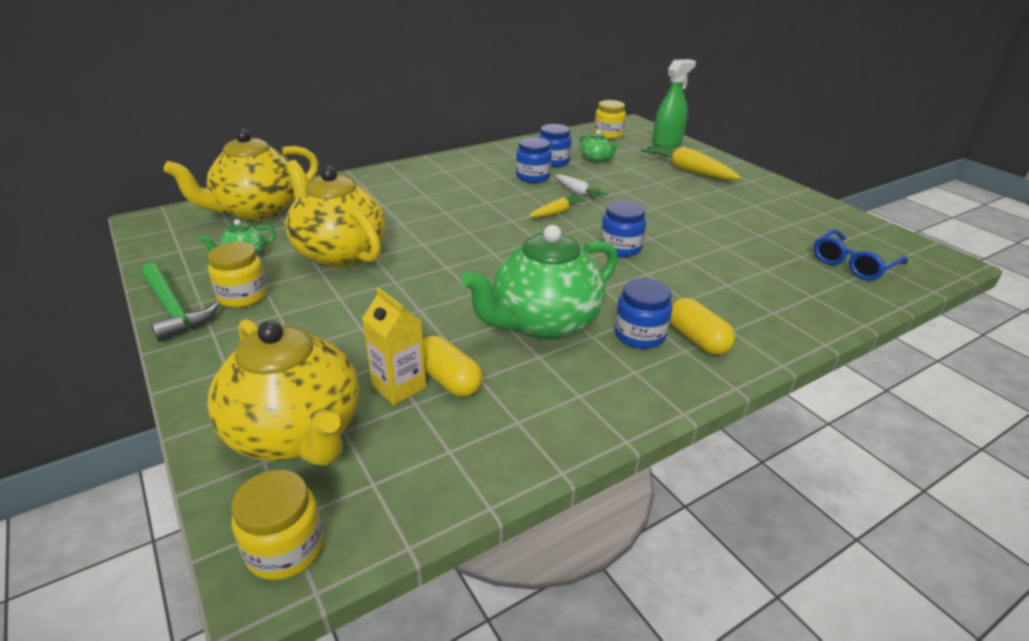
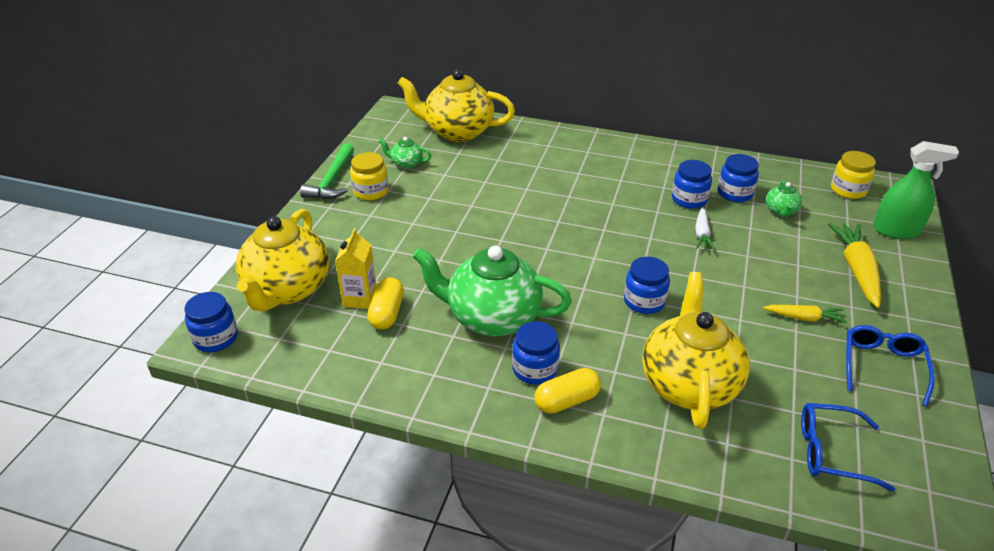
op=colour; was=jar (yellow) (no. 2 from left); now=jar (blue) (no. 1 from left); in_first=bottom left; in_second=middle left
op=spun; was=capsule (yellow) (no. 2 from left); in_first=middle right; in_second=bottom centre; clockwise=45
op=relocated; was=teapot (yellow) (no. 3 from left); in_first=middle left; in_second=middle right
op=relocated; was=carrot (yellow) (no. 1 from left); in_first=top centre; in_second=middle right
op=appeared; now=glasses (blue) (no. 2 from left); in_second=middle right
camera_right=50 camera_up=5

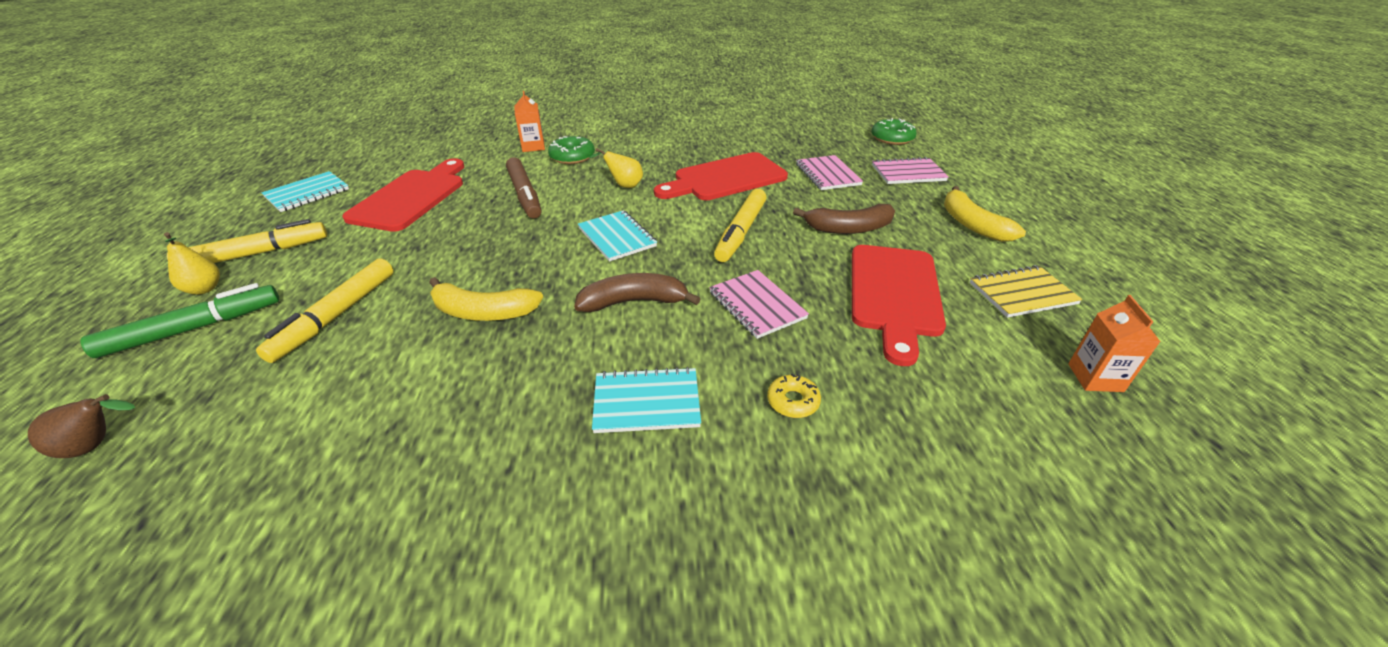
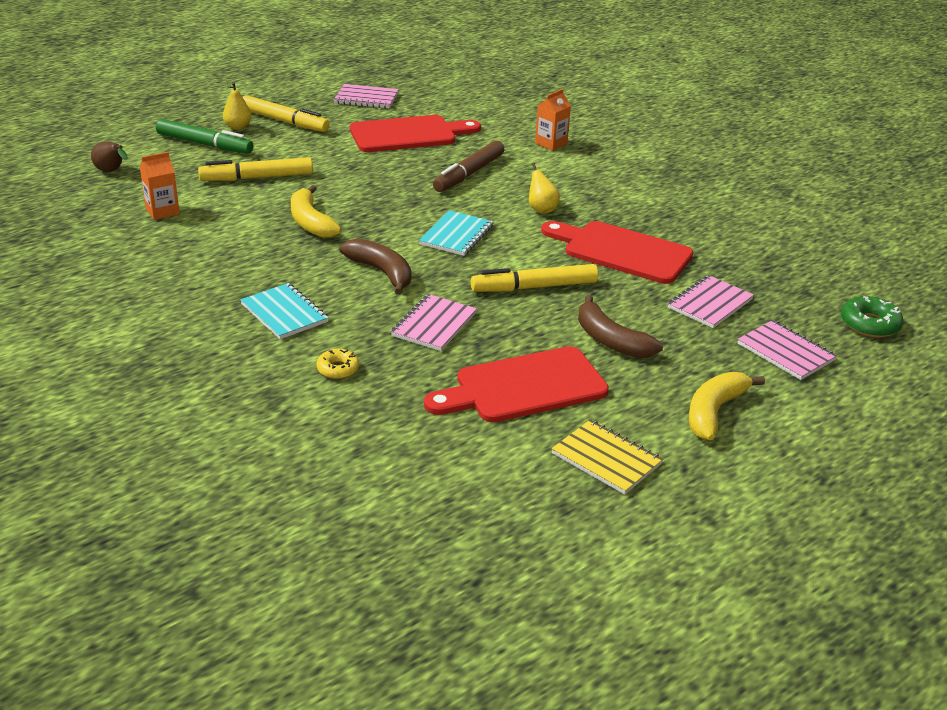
op=relocated; was=carton (orange) (no. 2 from left in the first image); now=carton (orange) (no. 1 from left); in_first=middle right; in_second=top left
op=colour; was=notebook (turquoise) (no. 1 from left); now=notebook (pink) (no. 1 from left); in_first=top left; in_second=top centre
op=missing; was=donut (green) (no. 1 from left); in_first=top centre
camera_right=55 camera_up=-5

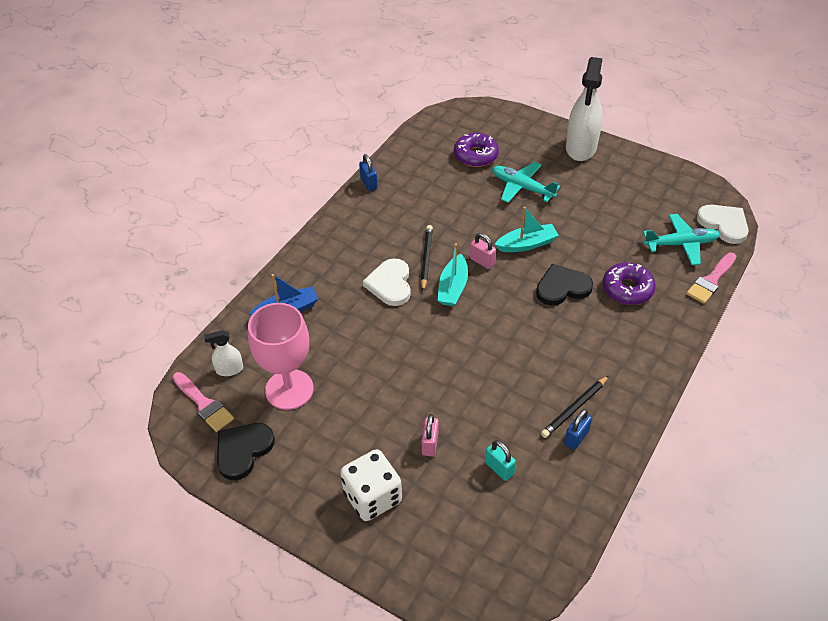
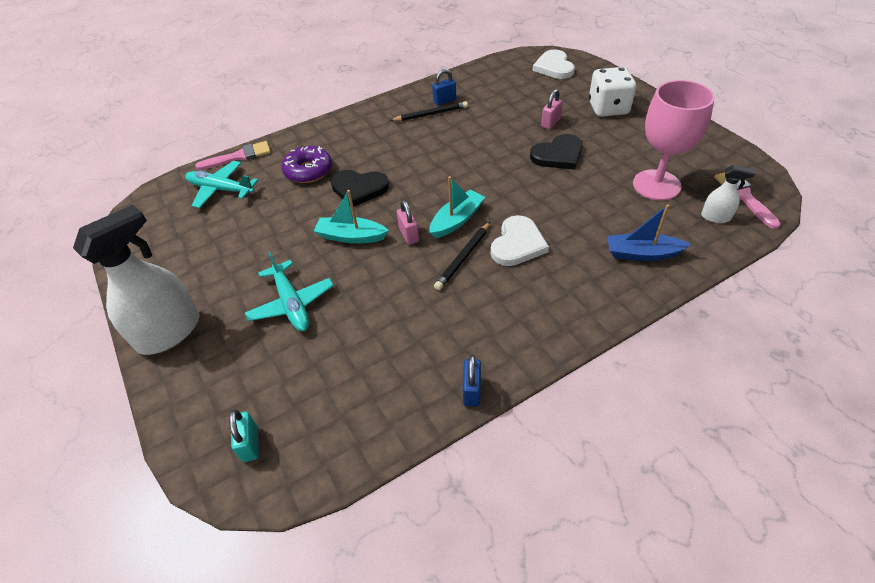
op=relocated; was=padlock (turquoise); in_first=bottom centre; in_second=bottom left
op=relocated; was=heart (black) (no. 1 from left in the first image); now=heart (black) (no. 2 from left); in_first=bottom left; in_second=top centre
op=relocated; was=heart (white) (no. 2 from left); in_first=middle right; in_second=top centre
op=missing; was=donut (purple) (no. 1 from left); in_first=top centre
camera_right=-150 camera_up=0

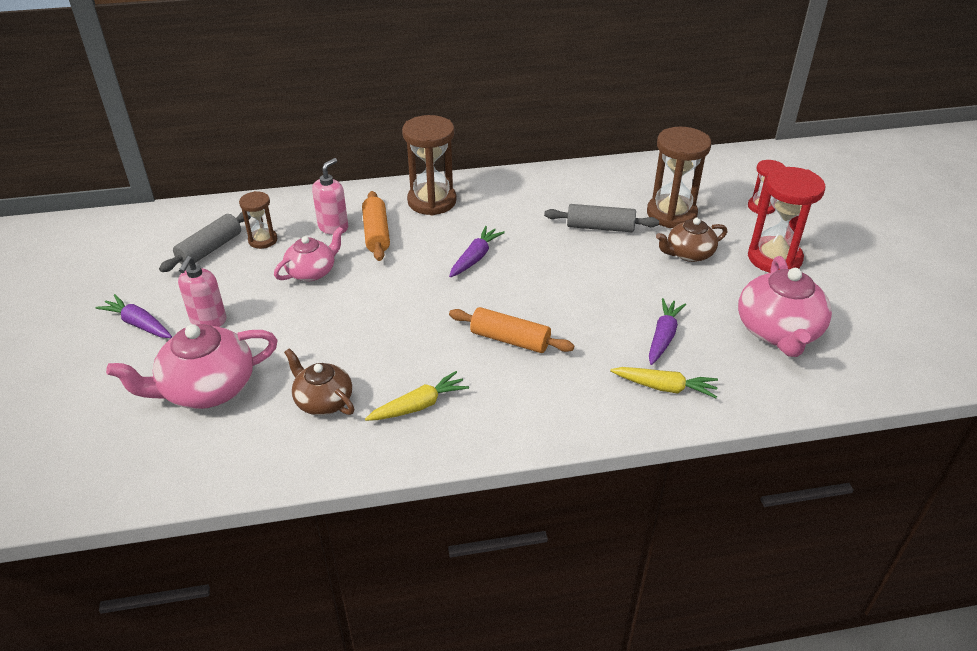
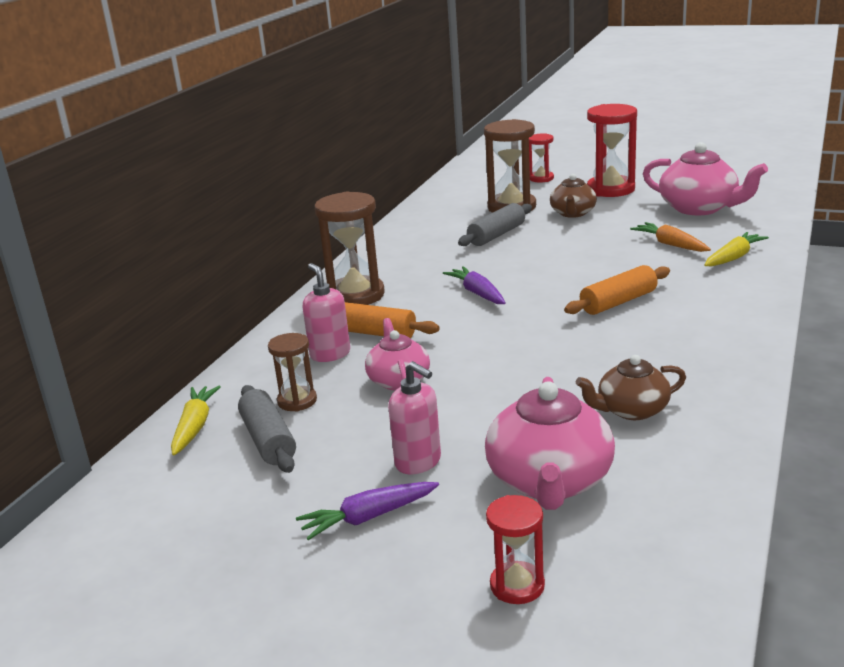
op=relocated; was=carrot (yellow) (no. 1 from left); in_first=centre; in_second=middle left
op=appeared; now=hourglass (red) (no. 1 from left); in_second=bottom centre
op=colour; was=carrot (purple) (no. 3 from left); now=carrot (orange); in_first=middle right; in_second=middle right
camera_right=-55 camera_up=-15

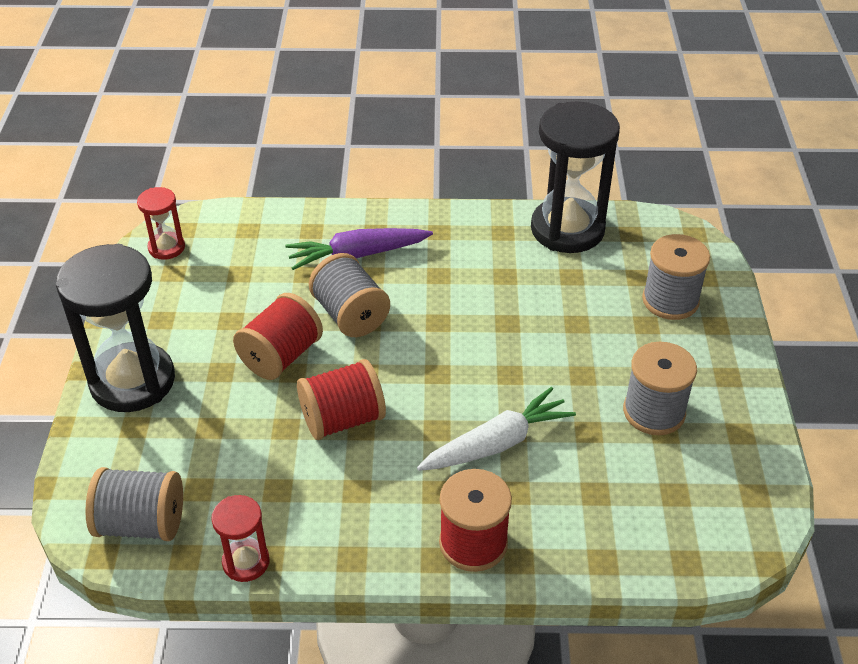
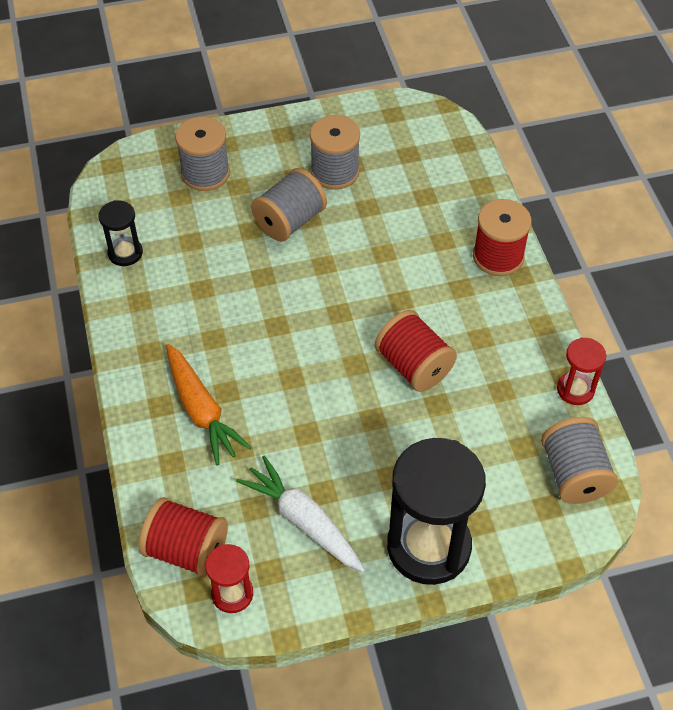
op=size; was=hourglass (black) (no. 2 from left in the first image); in_first=top right; in_second=top left; ratio=0.49
op=relocated; was=spool (red) (no. 1 from left); in_first=middle left; in_second=bottom left
op=colour; was=carrot (purple); now=carrot (orange); in_first=centre; in_second=middle left
op=relocated; was=carrot (white); in_first=centre; in_second=bottom centre
op=relocated; was=spool (grey) (no. 2 from left); in_first=centre; in_second=top centre
camera_right=-105 camera_up=10

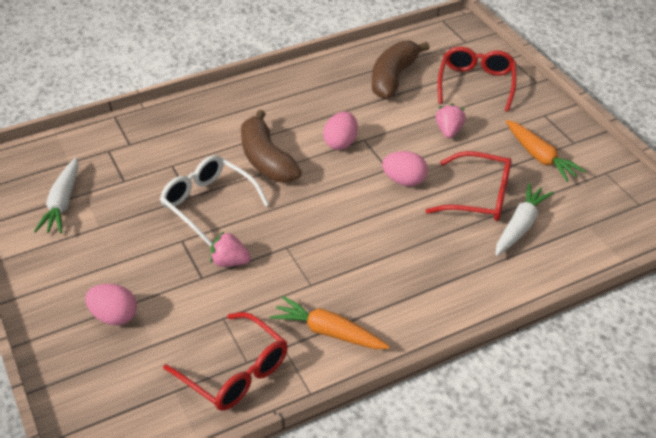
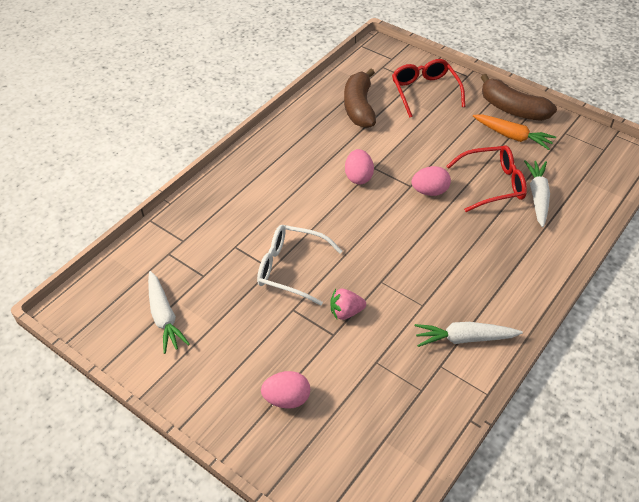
op=colour; was=carrot (orange) (no. 1 from left); now=carrot (white) (no. 2 from left); in_first=bottom centre; in_second=middle right
op=relocated; was=banana (brown) (no. 1 from left in the first image); now=banana (brown) (no. 2 from left); in_first=centre; in_second=top right
op=missing; was=glasses (red) (no. 1 from left); in_first=bottom centre
op=missing; was=strawberry (pink) (no. 2 from left); in_first=top right
camera_right=-25 camera_up=5

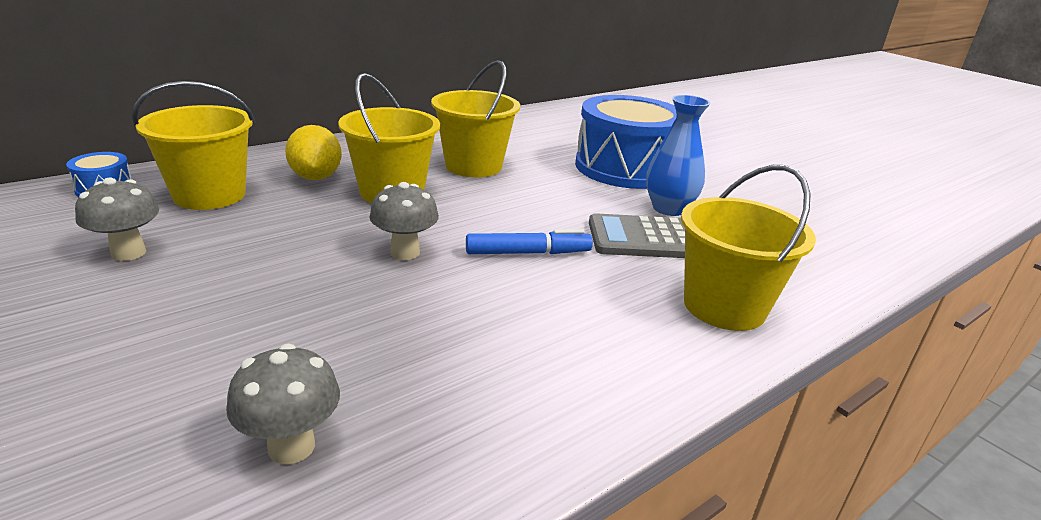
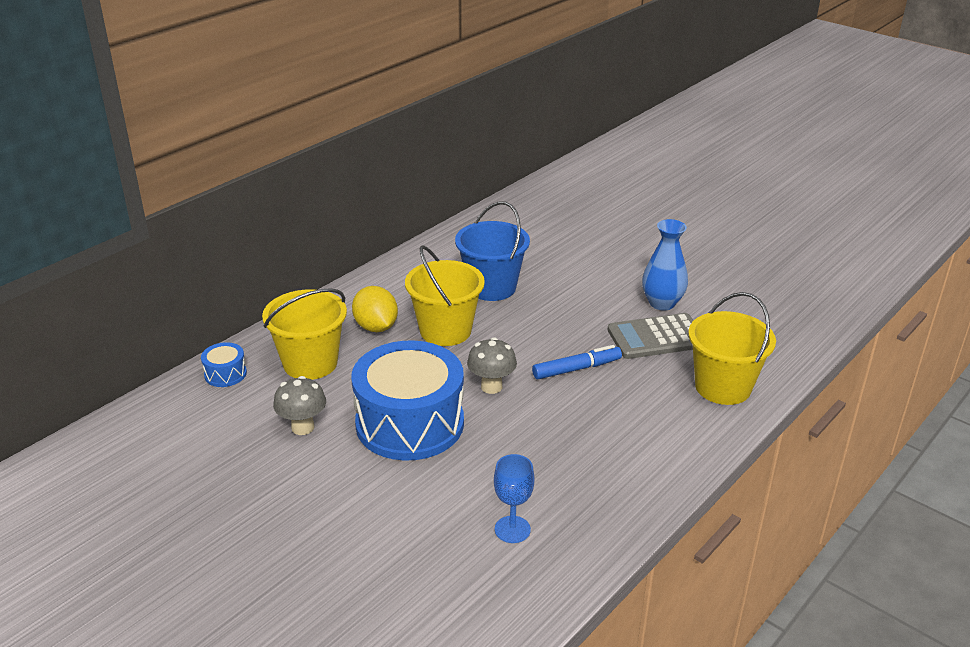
op=relocated; was=drum (blue) (no. 2 from left); in_first=top centre; in_second=centre
op=colour; was=bucket (yellow) (no. 3 from left); now=bucket (blue); in_first=top centre; in_second=centre
op=exchanged; was=mushroom (grey) (no. 2 from left); now=goblet (blue); in_first=bottom left; in_second=bottom centre
camera_right=-10 camera_up=5

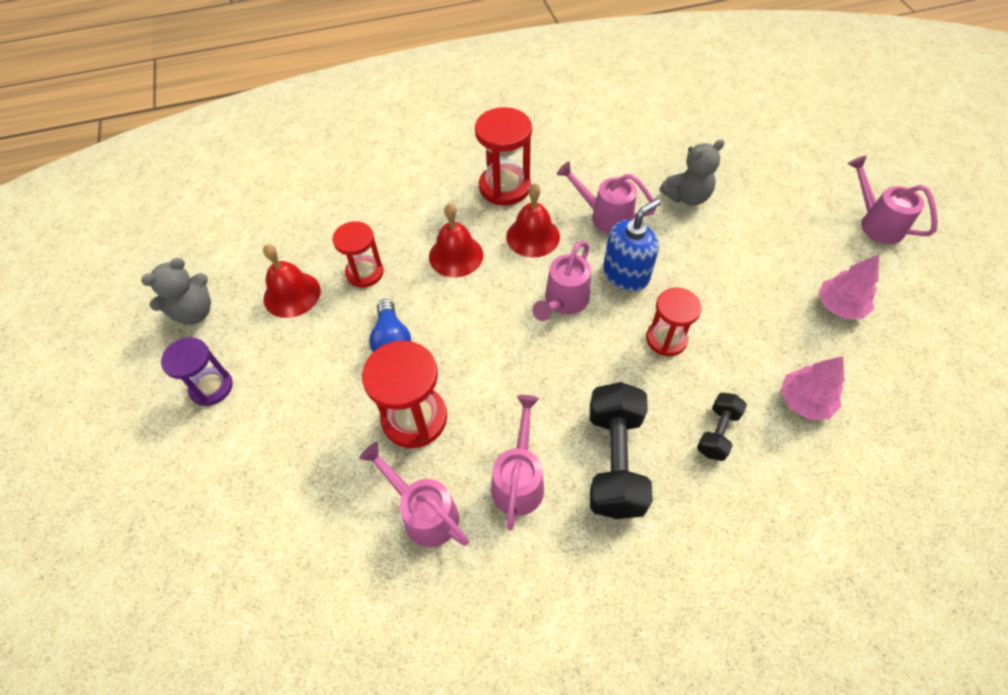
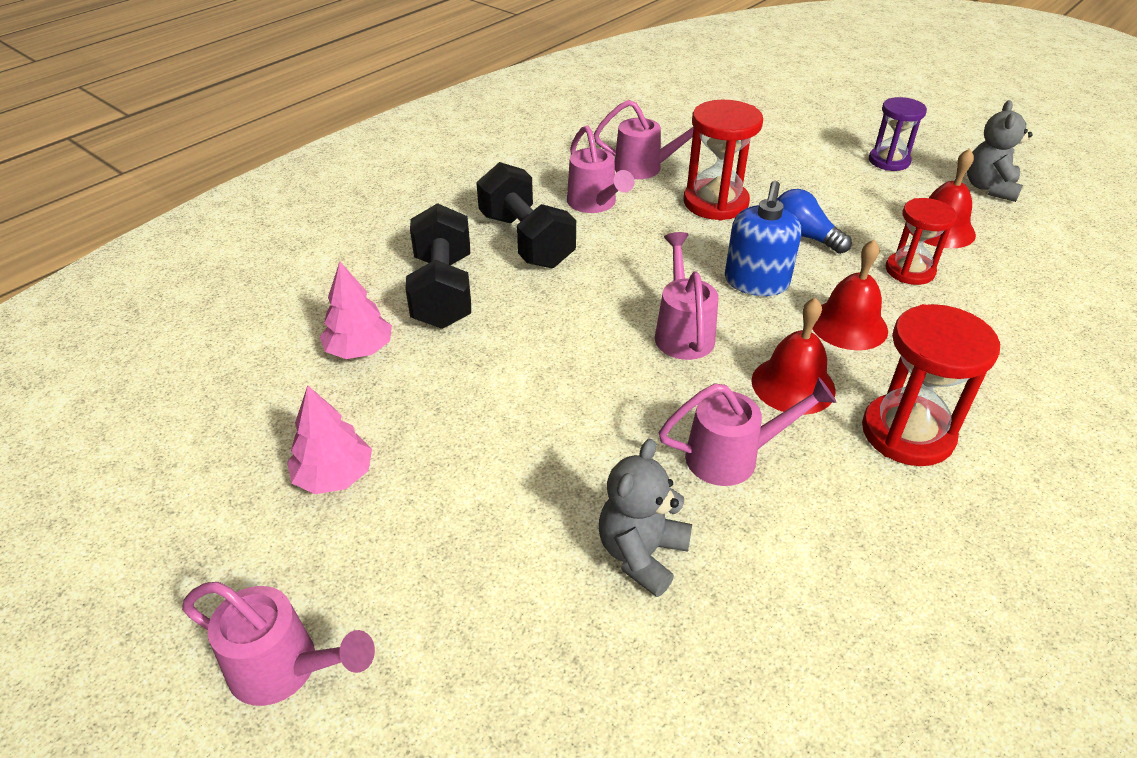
op=size; was=dumbbell (black) (no. 2 from left in the first image); in_first=middle right; in_second=centre; ratio=1.85
op=relocated; was=soap dispenser (blue); in_first=centre; in_second=top right
op=missing; was=hourglass (red) (no. 4 from left); in_first=middle right
camera_right=145 camera_up=-15

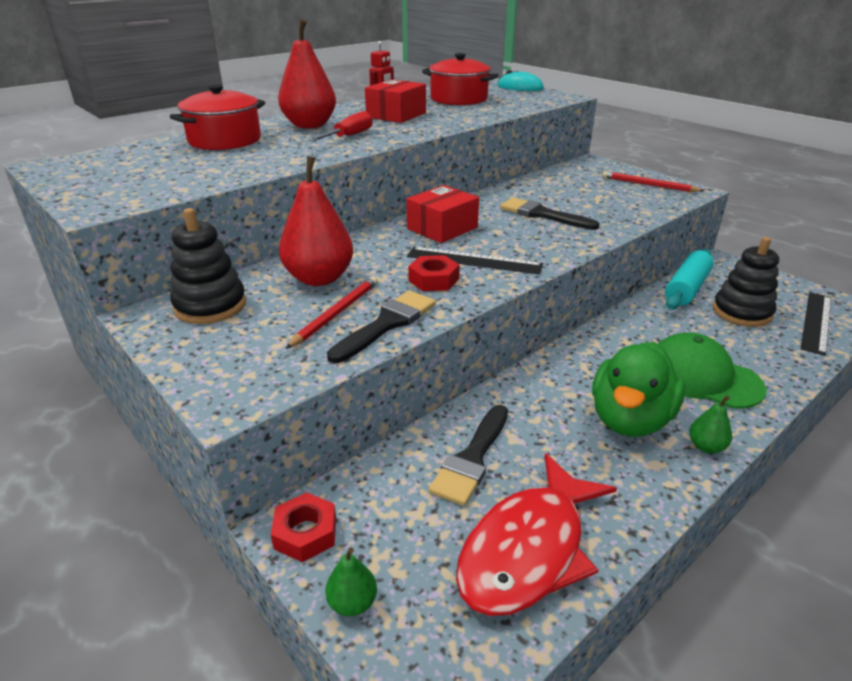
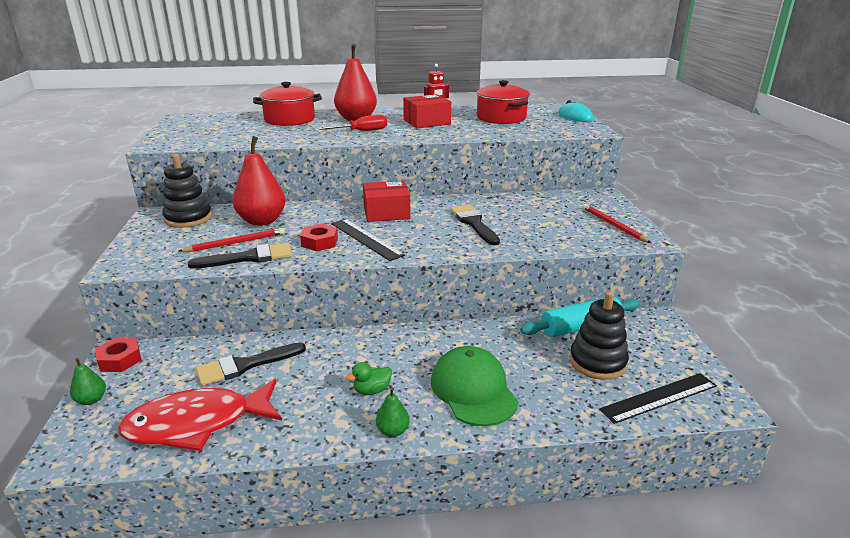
op=size; was=duck (green); in_first=middle right; in_second=bottom centre; ratio=0.43
camera_right=35 camera_up=-5

